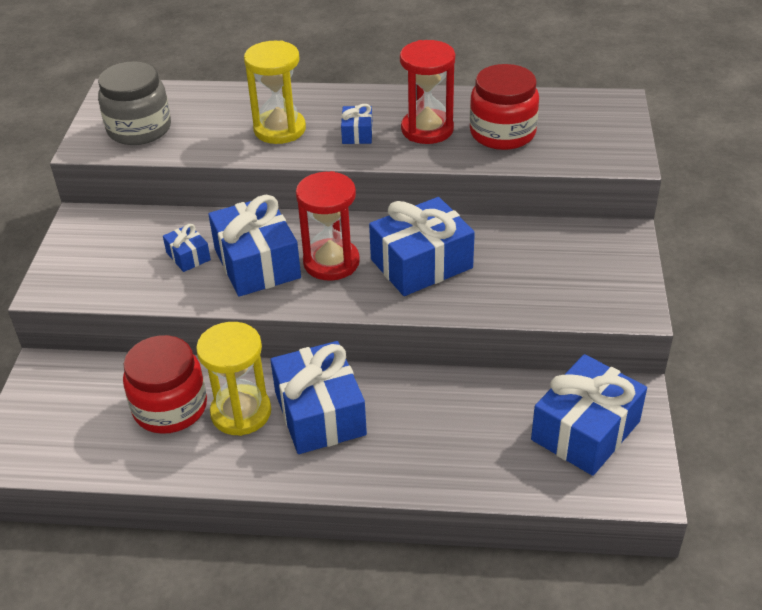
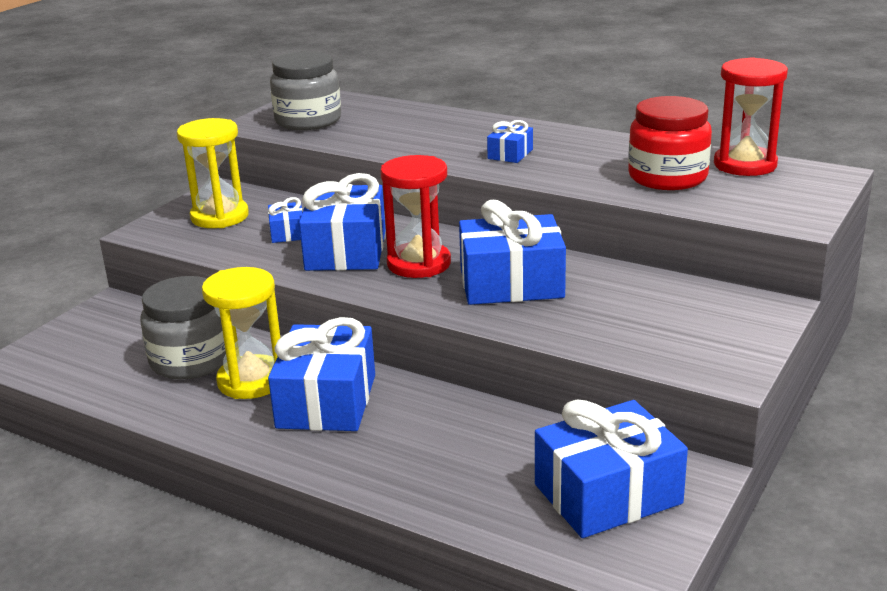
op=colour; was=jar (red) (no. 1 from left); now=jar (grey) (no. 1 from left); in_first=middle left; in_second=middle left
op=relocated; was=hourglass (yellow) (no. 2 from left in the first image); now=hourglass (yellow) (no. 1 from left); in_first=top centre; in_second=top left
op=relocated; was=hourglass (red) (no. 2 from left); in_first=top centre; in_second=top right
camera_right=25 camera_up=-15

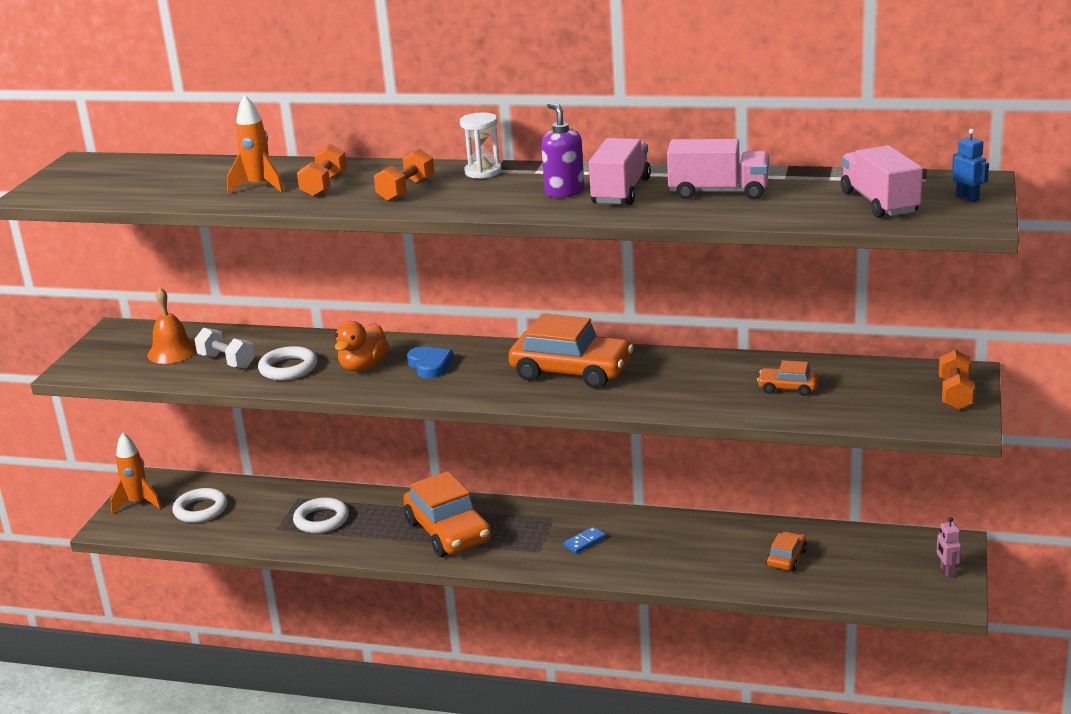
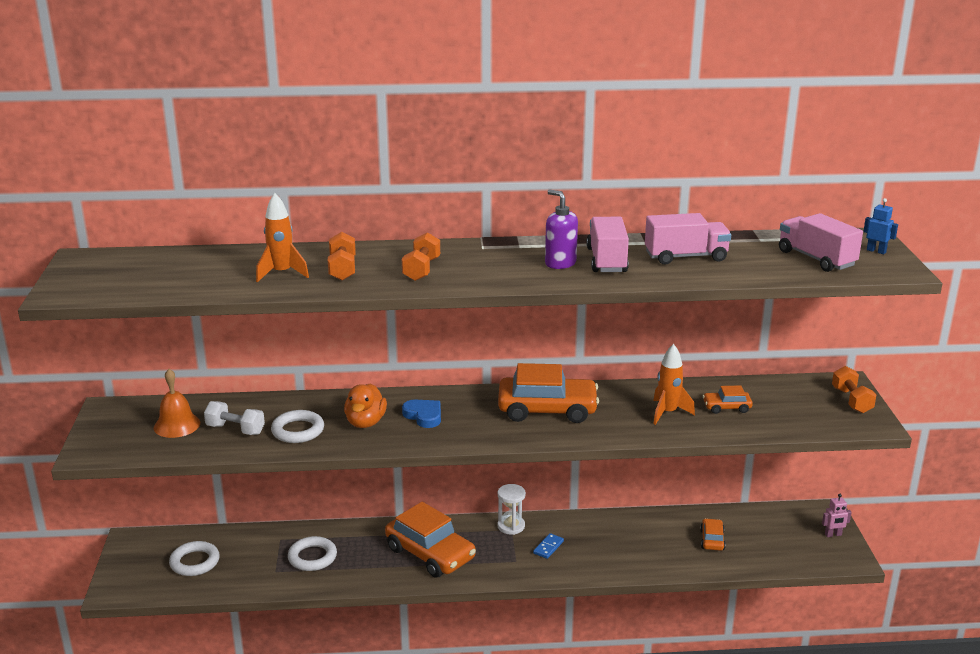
op=relocated; was=hourglass (white); in_first=top centre; in_second=bottom centre
op=relocated; was=rocket (orange) (no. 1 from left in the first image); now=rocket (orange) (no. 2 from left); in_first=middle left; in_second=middle right
op=spun; was=robot (pink); in_first=bottom right; in_second=bottom right; clockwise=-75
camera_right=-20 camera_up=0

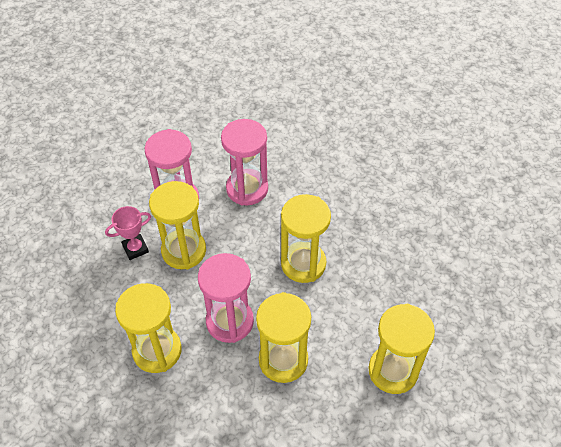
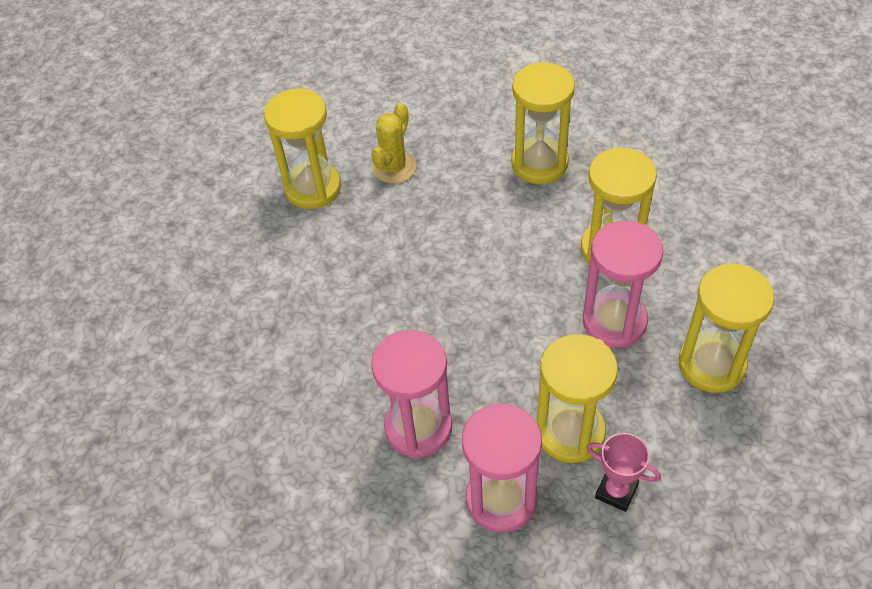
op=relocated; was=hourglass (yellow) (no. 4 from left in the first image); now=hourglass (yellow) (no. 1 from left); in_first=centre; in_second=top centre
op=appeared; now=cactus (yellow); in_second=top centre
camera_right=-120 camera_up=0

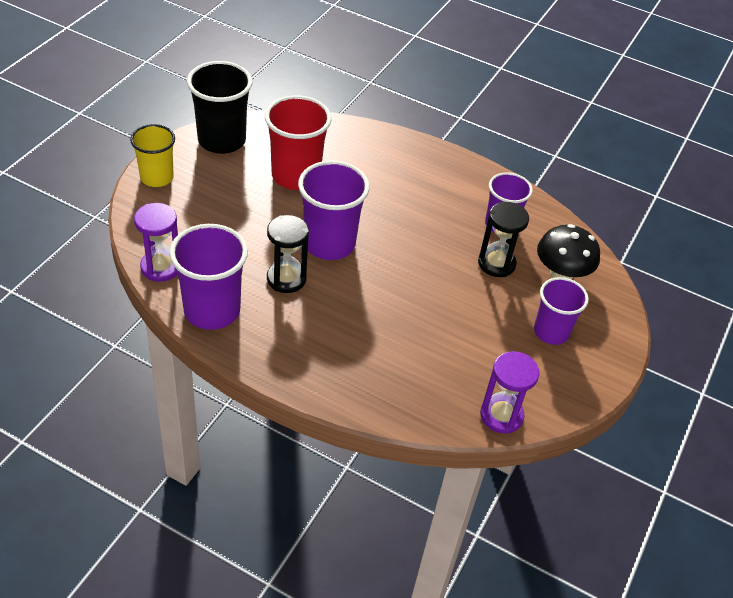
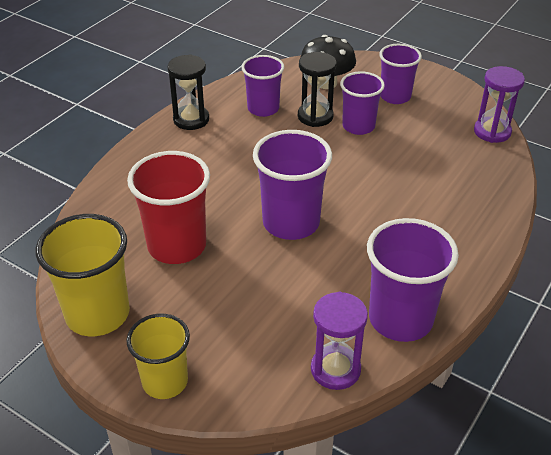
op=colour; was=cup (black); now=cup (yellow) (no. 1 from left); in_first=top left; in_second=middle left
op=relocated; was=hourglass (black) (no. 1 from left); in_first=centre; in_second=top centre
op=appeared; now=cup (purple) (no. 3 from left); in_second=top centre
camera_right=-80 camera_up=-5

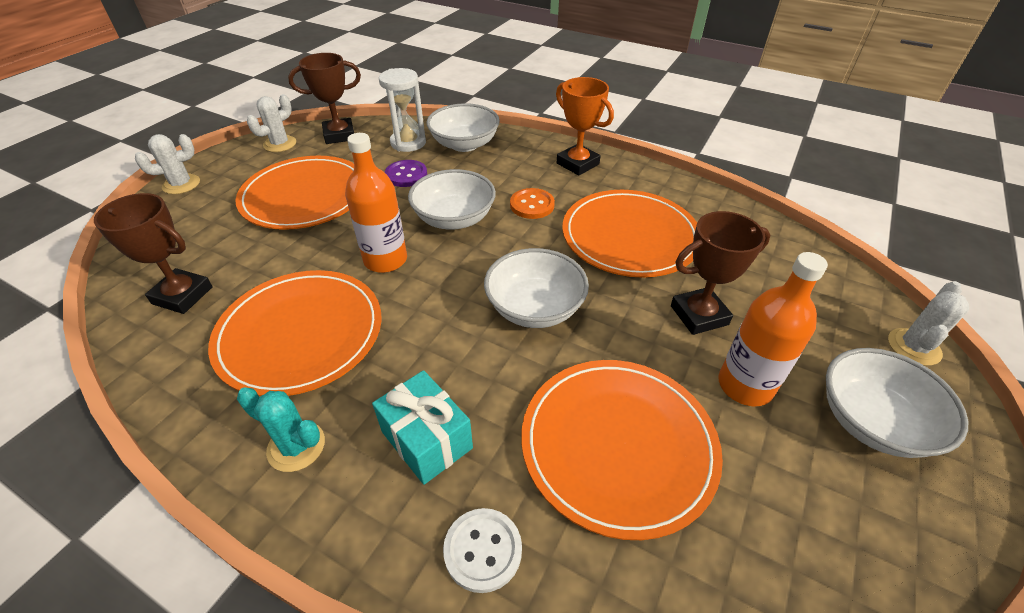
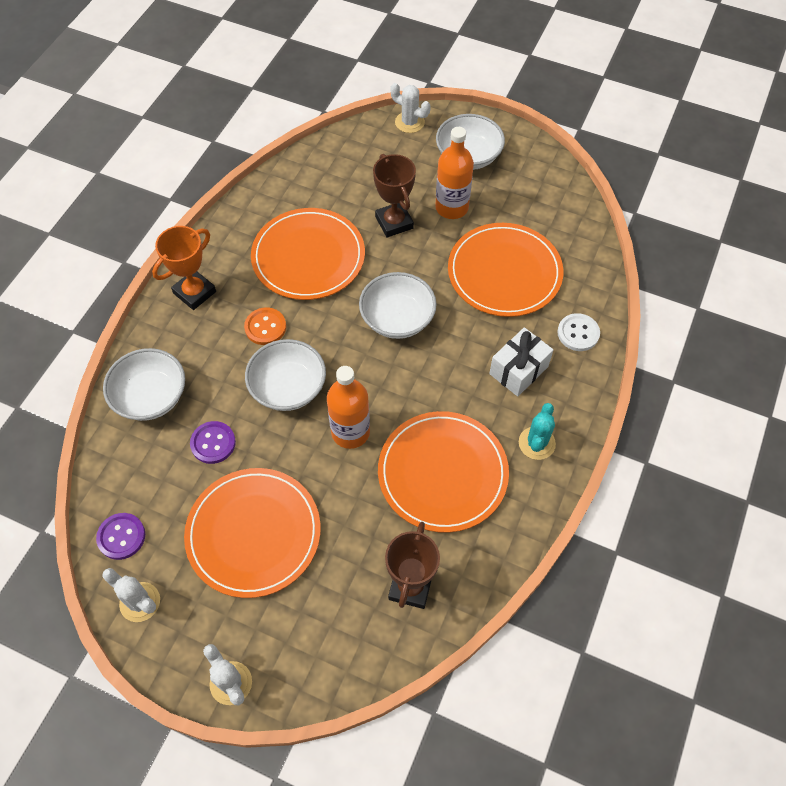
op=exchanged; was=trophy (brown) (no. 2 from left); now=button (purple) (no. 1 from left); in_first=top left; in_second=bottom left
op=colour; was=gift (turquoise); now=gift (white); in_first=bottom centre; in_second=centre
op=missing; was=hourglass (white); in_first=top centre
camera_right=-95 camera_up=15

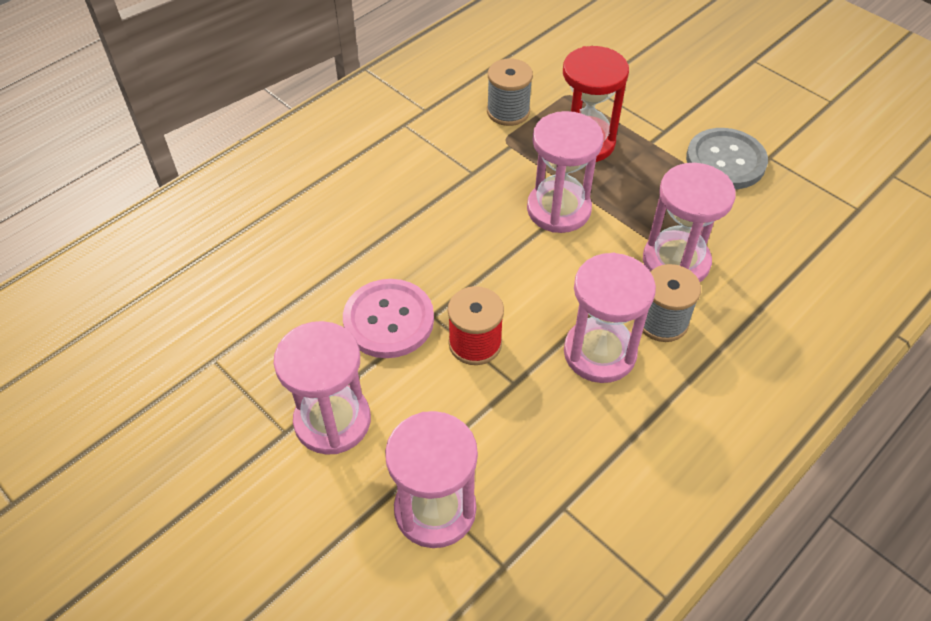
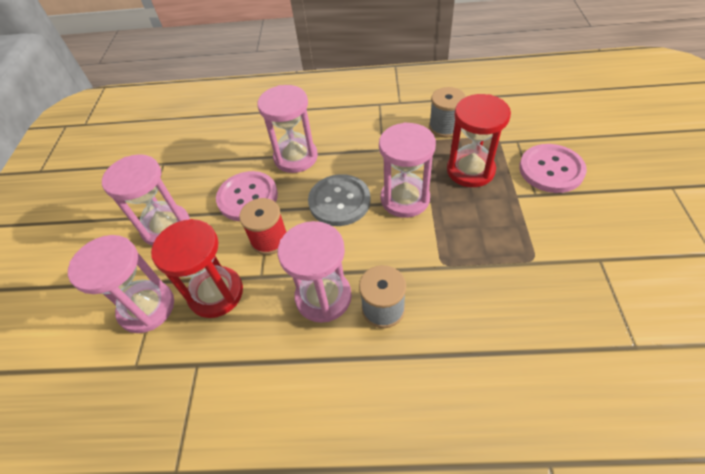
op=appeared; now=hourglass (red) (no. 1 from left); in_second=middle left
op=relocated; was=hourglass (pink) (no. 5 from left in the first image); now=hourglass (pink) (no. 3 from left); in_first=middle right; in_second=top centre
op=relocated; was=button (grey); in_first=top right; in_second=centre
op=appeared; now=button (pink) (no. 2 from left); in_second=middle right
camera_right=50 camera_up=0

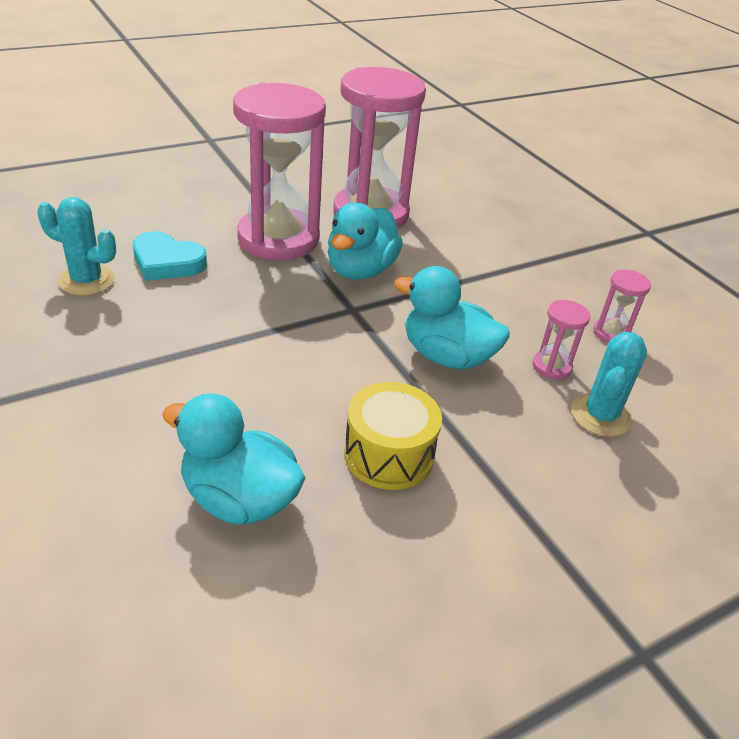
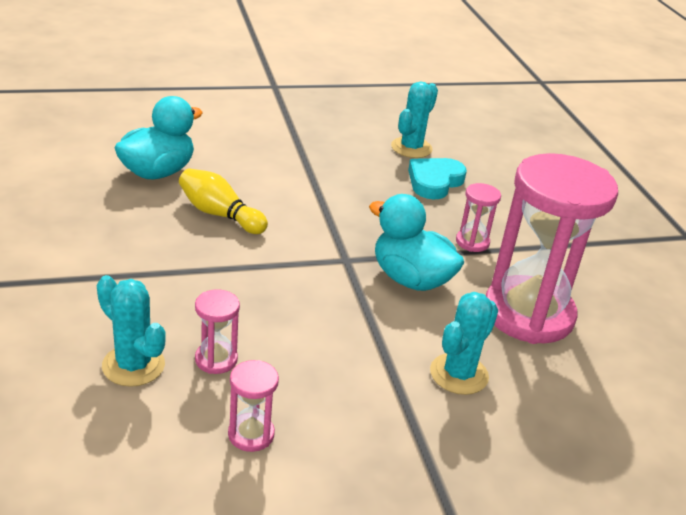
op=appeared; now=bowling pin (yellow); in_second=middle left
op=appeared; now=cactus (turquoise) (no. 3 from left); in_second=middle right
op=size; was=hourglass (pink) (no. 1 from left in the first image); in_first=top centre; in_second=middle right; ratio=0.41
op=missing; was=drum (yellow); in_first=centre
op=missing; was=duck (turquoise) (no. 3 from left); in_first=centre
camera_right=105 camera_up=-5

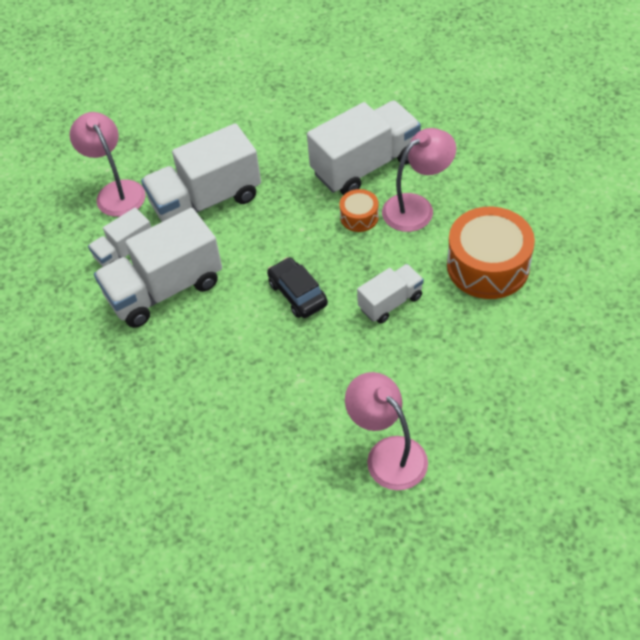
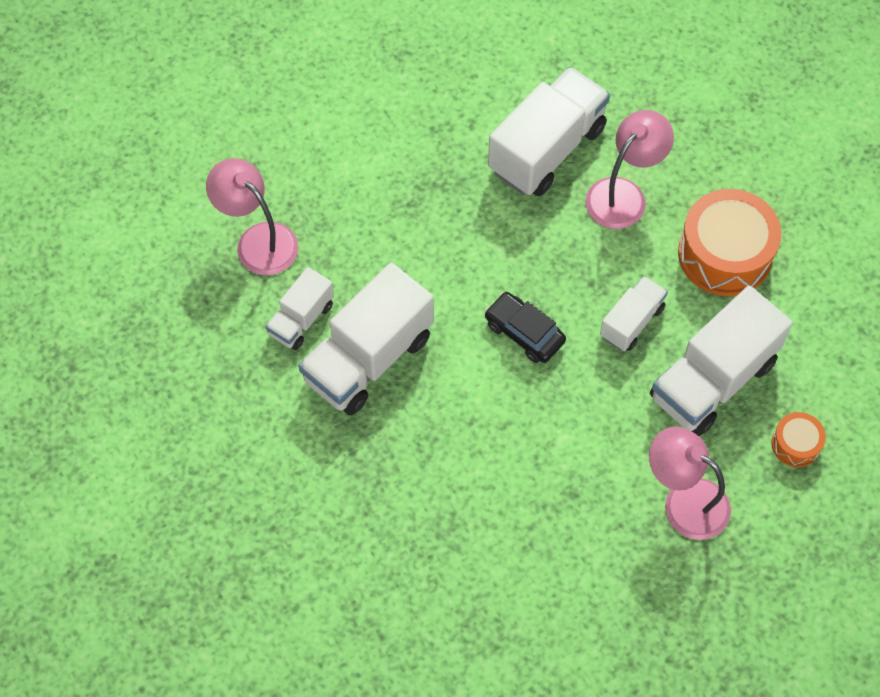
op=relocated; was=truck (white) (no. 3 from left in the first image); now=truck (white) (no. 5 from left); in_first=top left; in_second=middle right
op=relocated; was=drum (orange) (no. 1 from left in the first image); now=drum (orange) (no. 2 from left); in_first=top centre; in_second=middle right
camera_right=-20 camera_up=10

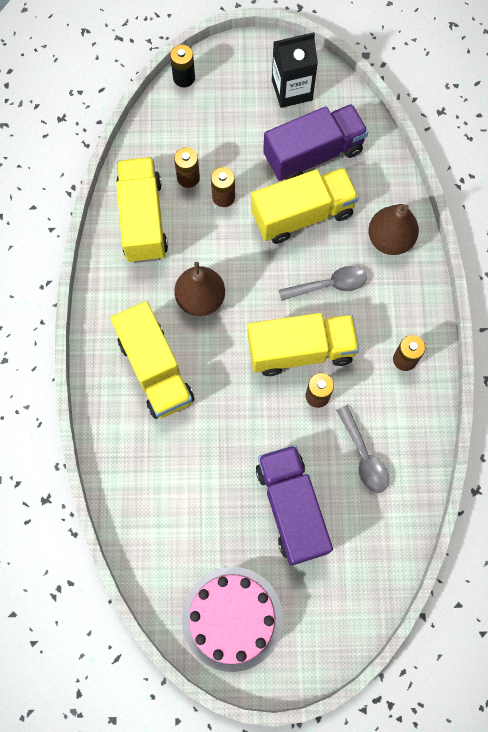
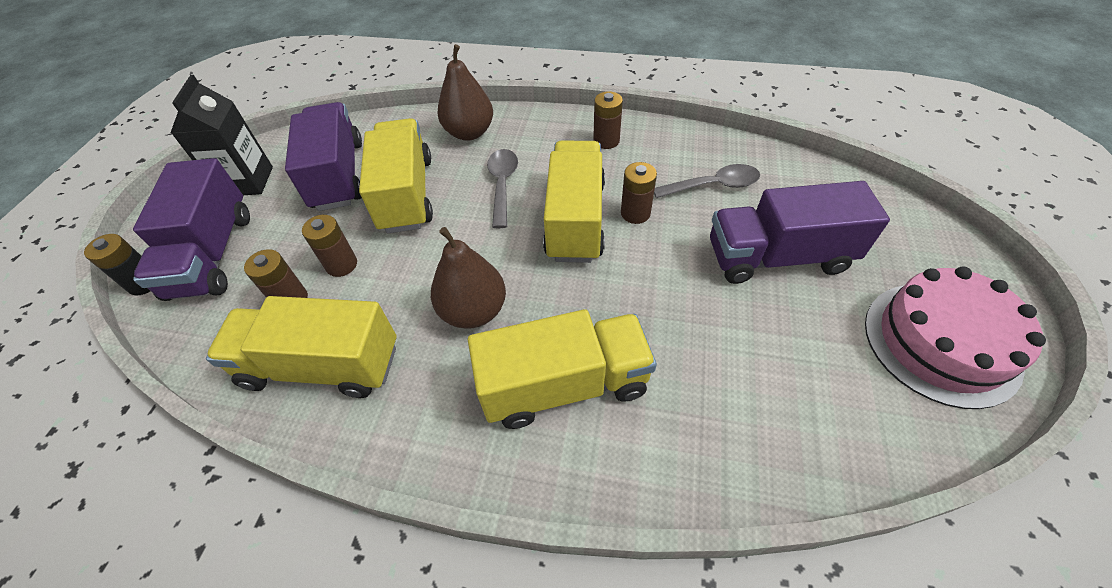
op=appeared; now=truck (purple) (no. 1 from left); in_second=middle left
camera_right=-75 camera_up=-20

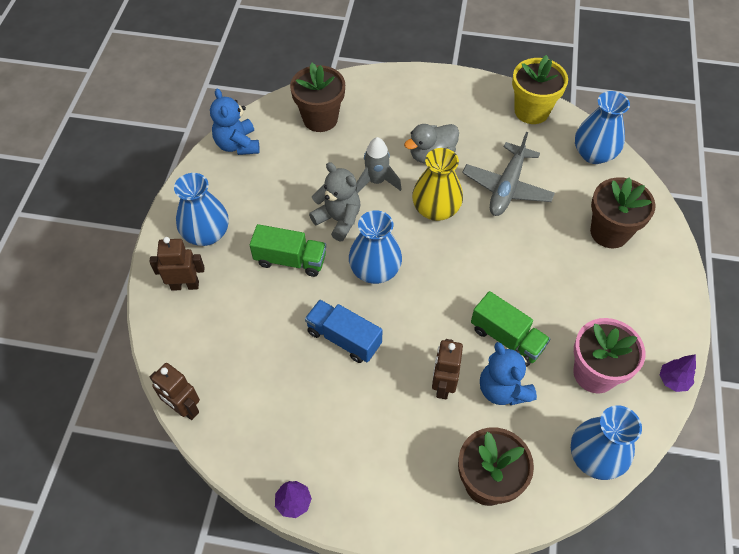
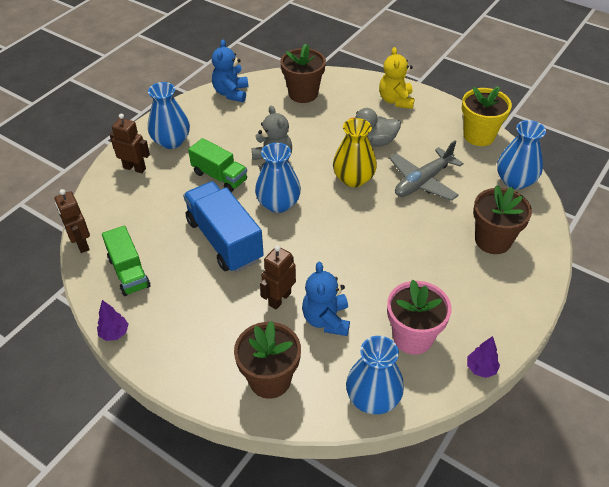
op=relocated; was=truck (green) (no. 2 from left in the first image); now=truck (green) (no. 1 from left); in_first=middle right; in_second=middle left
op=size; was=truck (blue); in_first=centre; in_second=centre; ratio=1.55
op=appeared; now=teddy bear (yellow); in_second=top centre
op=missing; was=rocket (grey); in_first=top centre
camera_right=25 camera_up=-10

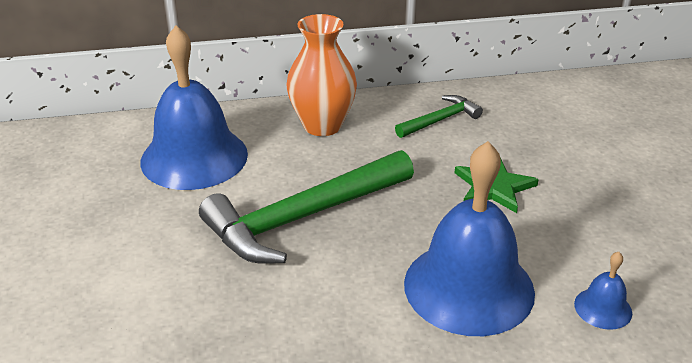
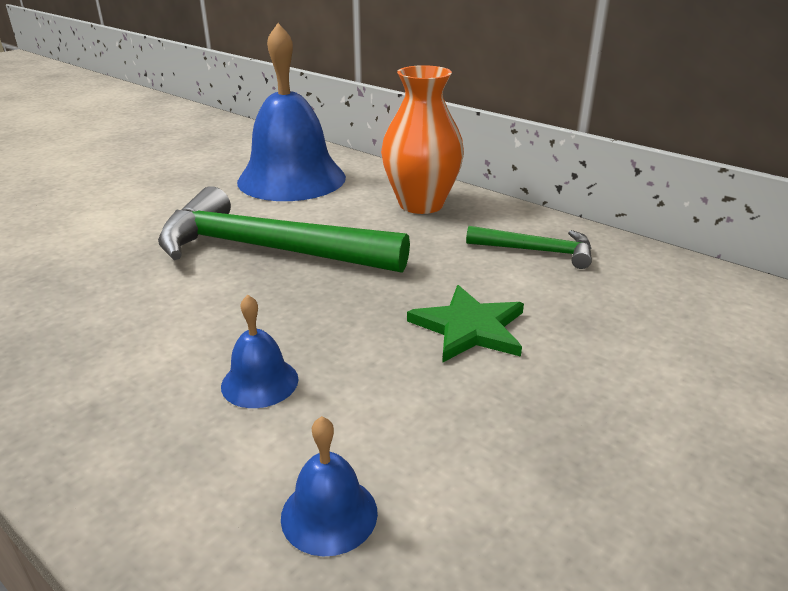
op=size; was=bell (blue) (no. 2 from left in the first image); in_first=middle right; in_second=middle left; ratio=0.42
camera_right=50 camera_up=-5

